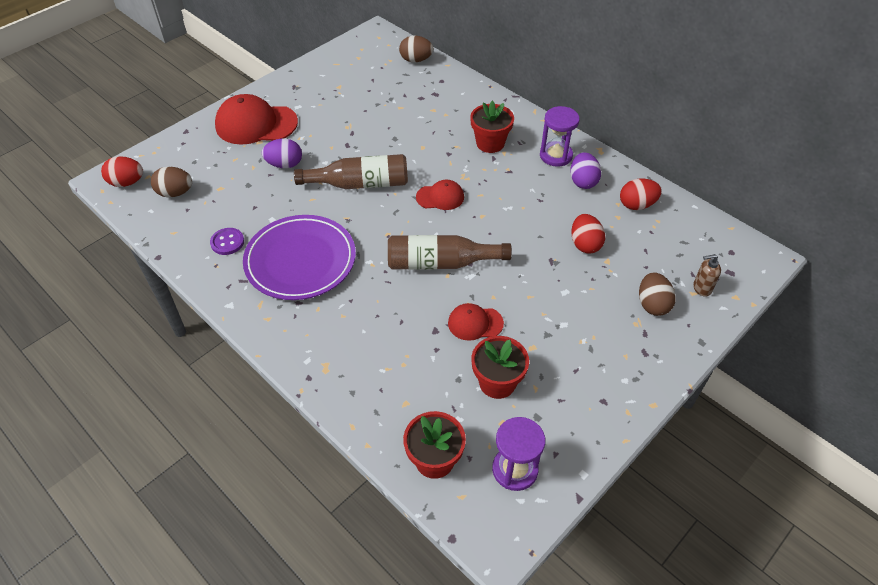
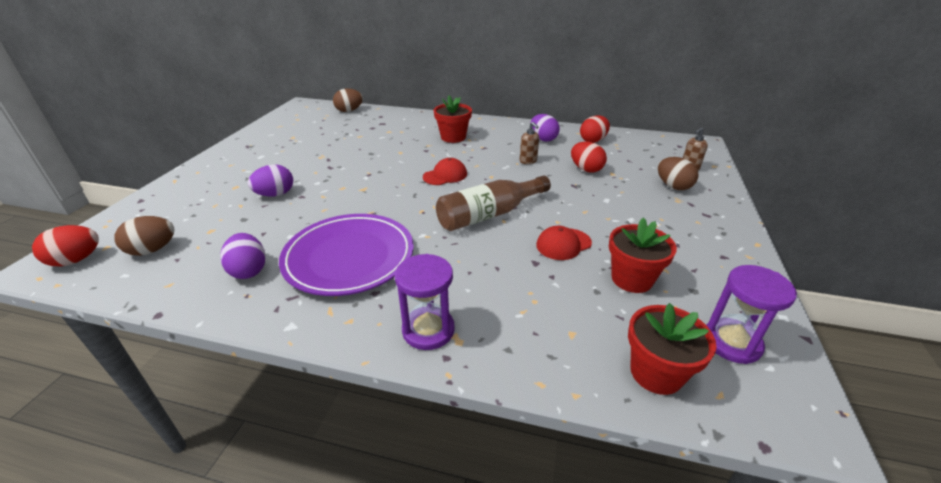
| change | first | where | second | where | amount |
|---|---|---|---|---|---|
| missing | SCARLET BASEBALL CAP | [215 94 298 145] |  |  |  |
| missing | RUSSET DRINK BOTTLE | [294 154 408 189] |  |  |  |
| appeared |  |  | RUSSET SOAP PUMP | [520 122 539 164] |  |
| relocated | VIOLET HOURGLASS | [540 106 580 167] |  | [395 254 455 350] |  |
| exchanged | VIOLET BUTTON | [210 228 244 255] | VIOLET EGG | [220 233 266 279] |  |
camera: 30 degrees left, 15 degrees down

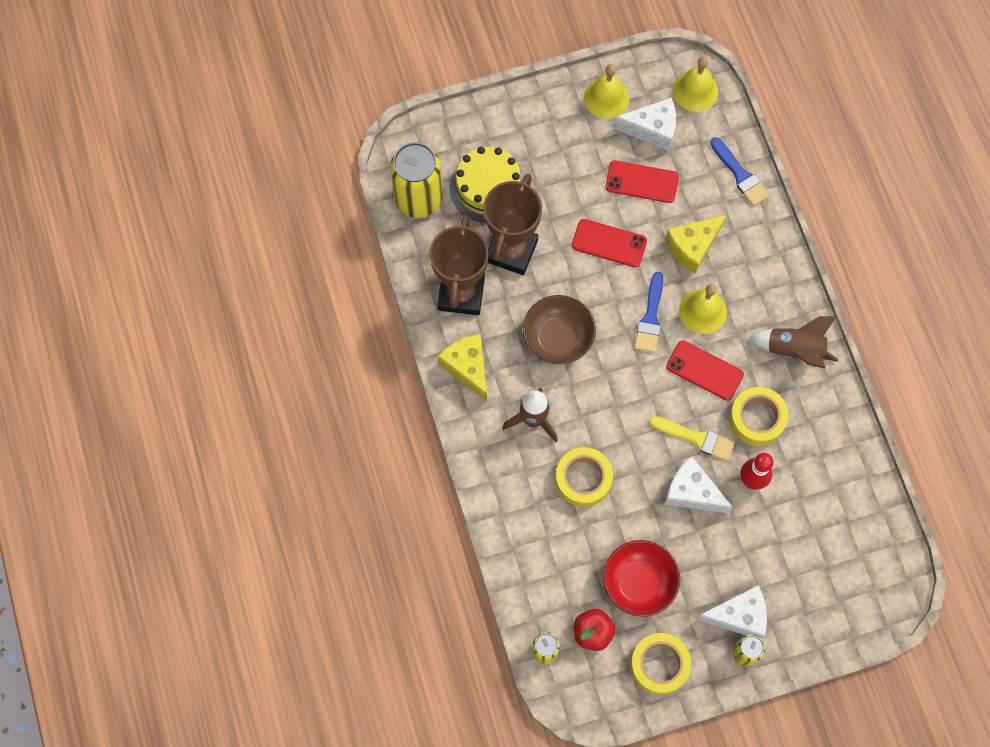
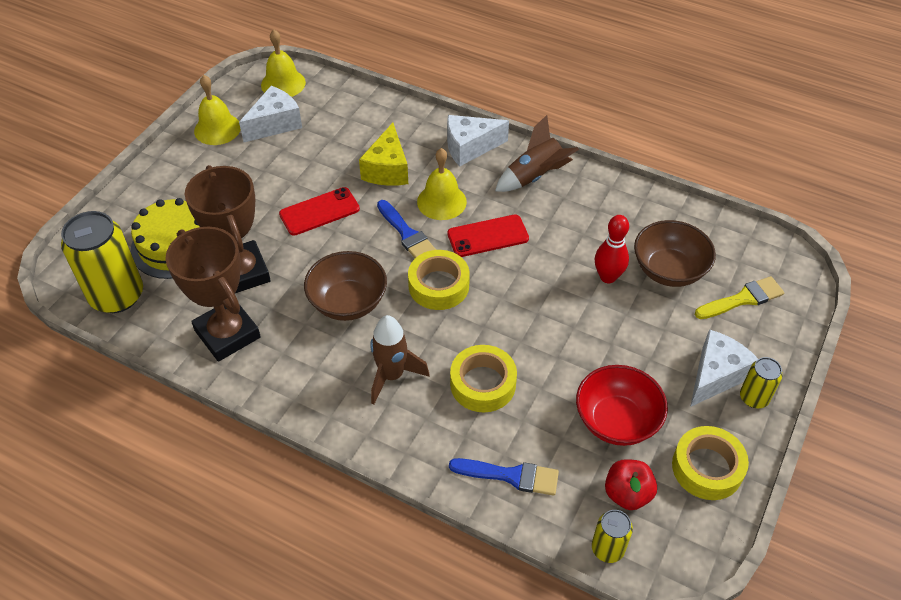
| change | first | where | second | where | amount |
|---|---|---|---|---|---|
| missing | BRIGHT YELLOW CHEESE | [438 334 487 402] |  |  |  |
| missing | SCARLET MOBILE PHONE | [605 161 679 203] |  |  |  |
| appeared |  |  | RUSSET DEEP DISH | [634 220 716 287] |  |
| relocated | BRIGHT YELLOW PAINTBRUSH | [649 416 735 461] |  | [695 276 784 319] |  |
| relocated | WHITE CHEESE | [665 456 733 513] |  | [447 115 509 166] |  |
| relocated | BLUE PAINTBRUSH | [710 137 770 206] |  | [449 458 559 496] |  |
| relocated | BRIGHT YELLOW TAPE | [729 387 789 446] |  | [408 250 470 310] |  |
camera: 45 degrees left, 20 degrees down

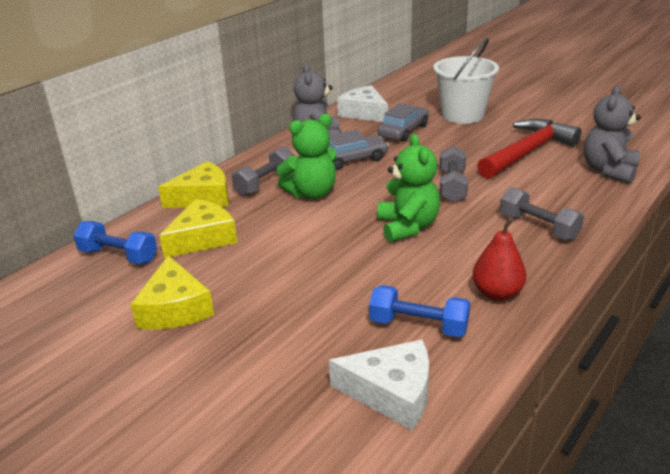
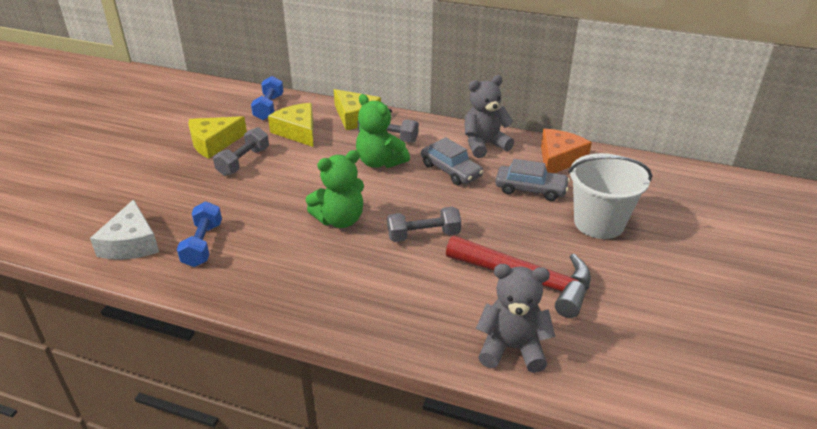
| change | first | where | second | where | amount |
|---|---|---|---|---|---|
| missing | SCARLET PEAR FRUIT | [472 217 526 301] |  |  |  |
| relocated | ASH-GREY FREE WEIGHT | [500 187 584 241] |  | [213 127 269 176] |  |
| colour | WHITE CHEESE | [337 85 388 122] | ORANGE CHEESE | [541 129 592 173] |  |
| spun | BRIGHT YELLOW CHEESE | [159 199 238 258] |  | [268 103 313 147] | 150 degrees counterclockwise |
camera: 70 degrees right, 5 degrees up

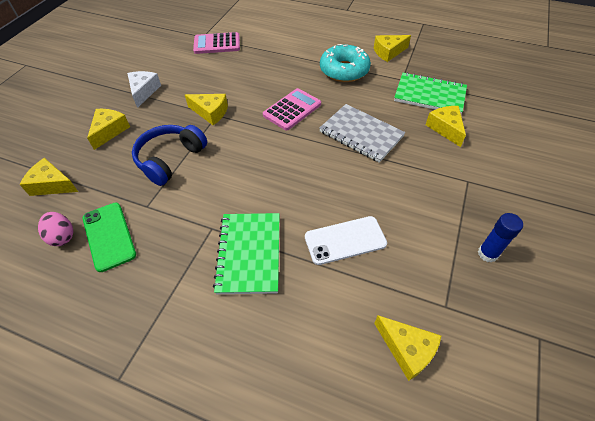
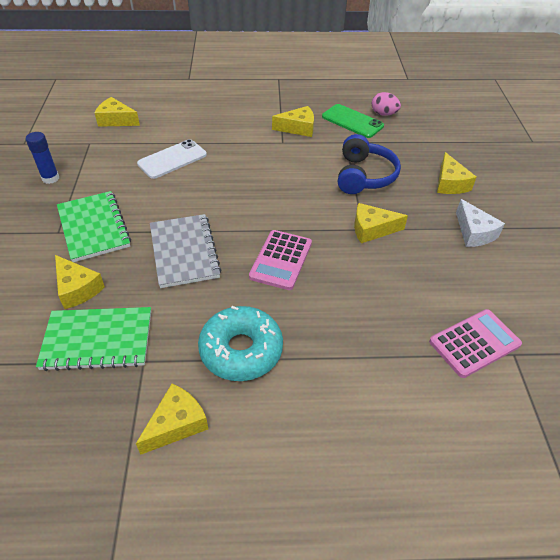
| change | first | where | second | where | amount |
|---|---|---|---|---|---|
| relocated | BRIGHT YELLOW CHEESE | [19 158 78 196] |  | [272 106 314 137] |  |
| relocated | GREEN NOTEPAD | [213 213 280 294] |  | [57 191 131 262] |  |
| spun | ASH-GREY NOTEPAD | [319 104 405 163] |  | [150 214 222 288] | 60 degrees clockwise |
camera: 155 degrees right, 5 degrees down

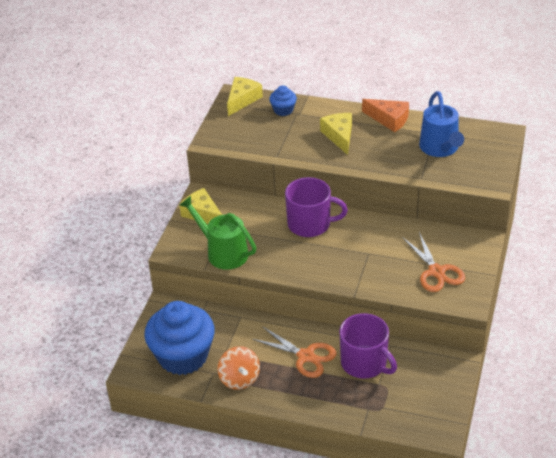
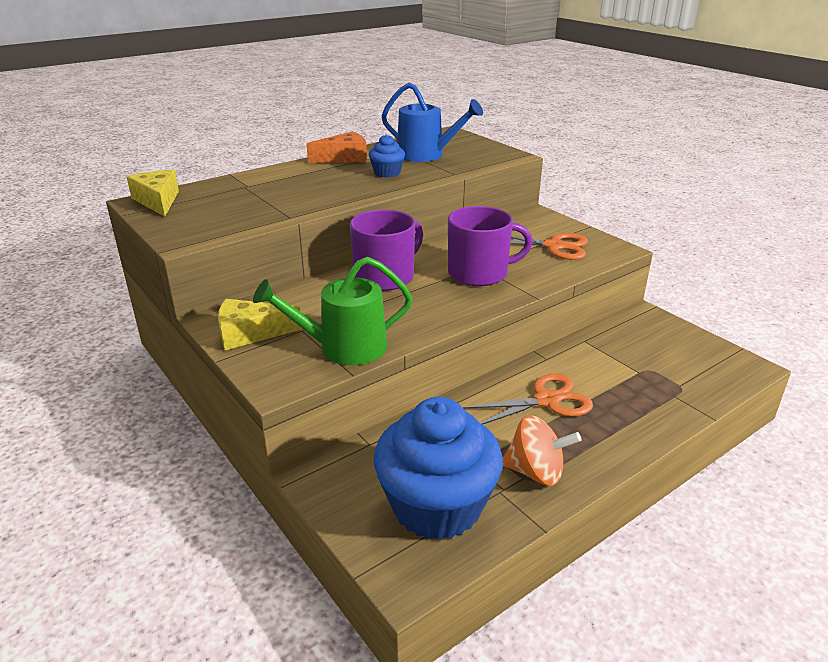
| change | first | where | second | where | amount |
|---|---|---|---|---|---|
| missing | BRIGHT YELLOW CHEESE | [320 113 352 155] |  |  |  |
| relocated | BLUE MUFFIN | [269 86 297 116] |  | [369 134 405 178] |  |
| relocated | VIOLET COFFEE MUG | [339 313 397 378] |  | [448 206 533 286] |  |
camera: 55 degrees left, 10 degrees down

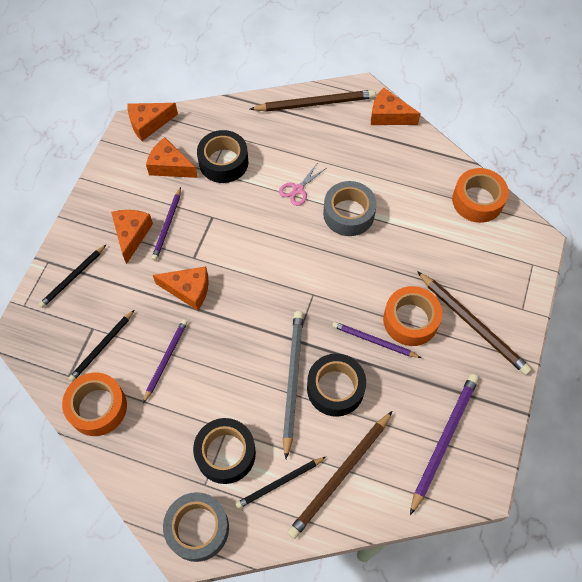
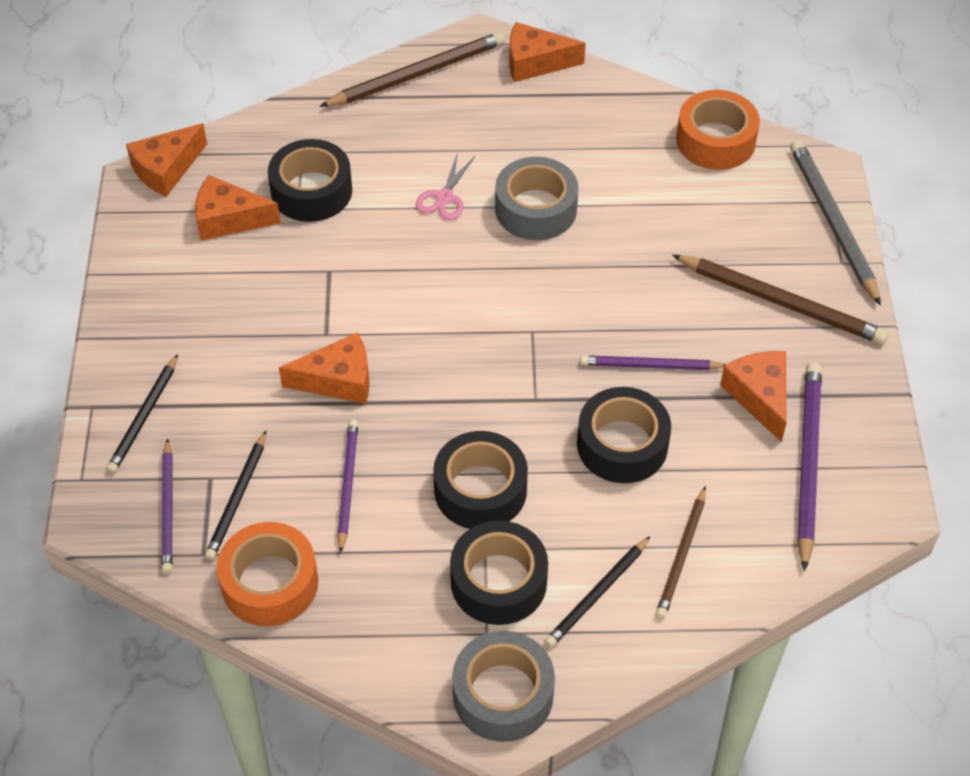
| change | first | where | second | where | amount |
|---|---|---|---|---|---|
| missing | ORANGE TAPE | [383 286 442 346] |  |  |  |
| appeared |  |  | EBONY TAPE | [433 431 528 529] |  |
| relocated | ORANGE CHEESE | [111 210 153 264] |  | [720 351 786 442] |  |
| relocated | VIOLET WOODEN PENCIL | [152 187 181 261] |  | [161 439 173 574] |  |
| relocated | ASH-GREY WOODEN PENCIL | [283 311 304 459] |  | [790 140 881 306] |  |
| size | RUSSET WOODEN PENCIL | [287 411 392 539] |  | [656 486 706 619] | x0.63 |
camera: 20 degrees left, 10 degrees down

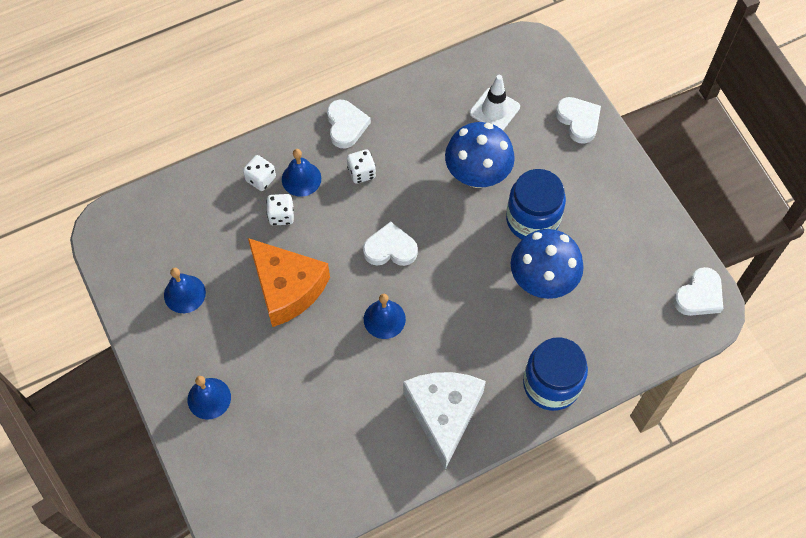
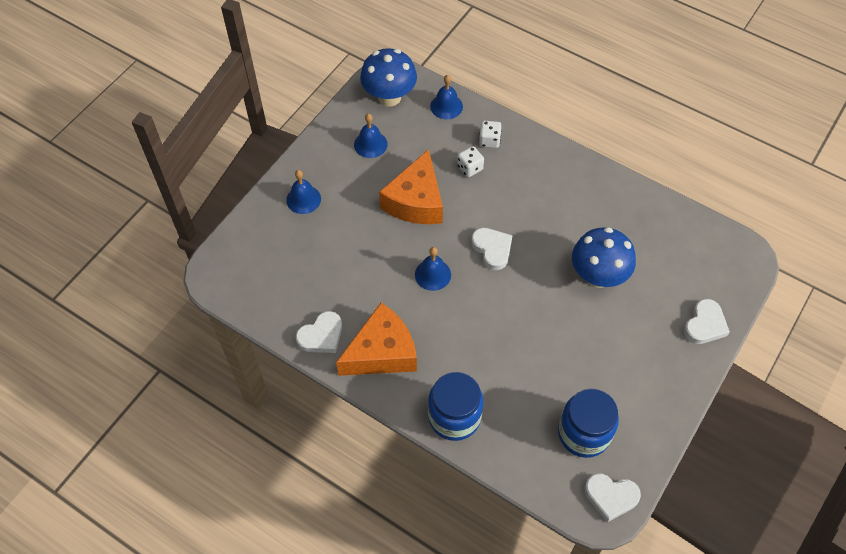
| change | first | where | second | where | amount |
|---|---|---|---|---|---|
| missing | WHITE DICE | [347 149 376 184] |  |  |  |
| missing | WHITE TRAFFIC CONE | [470 75 520 130] |  |  |  |
| relocated | BLUE SCHOOL BELL | [282 149 321 197] |  | [430 75 463 119] |  |
| relocated | WHITE HEART SHAPE | [327 100 371 148] |  | [296 311 342 353] |  |
| relocated | BLUE JAM JAR | [506 169 566 239] |  | [558 389 619 458] |  |
| relocated | BLUE TOADSTOOL | [511 229 584 299] |  | [360 48 417 106] |  |
| colour | WHITE CHEESE | [403 372 486 470] | ORANGE CHEESE | [336 303 417 376] |  |
camera: 60 degrees right, 5 degrees down

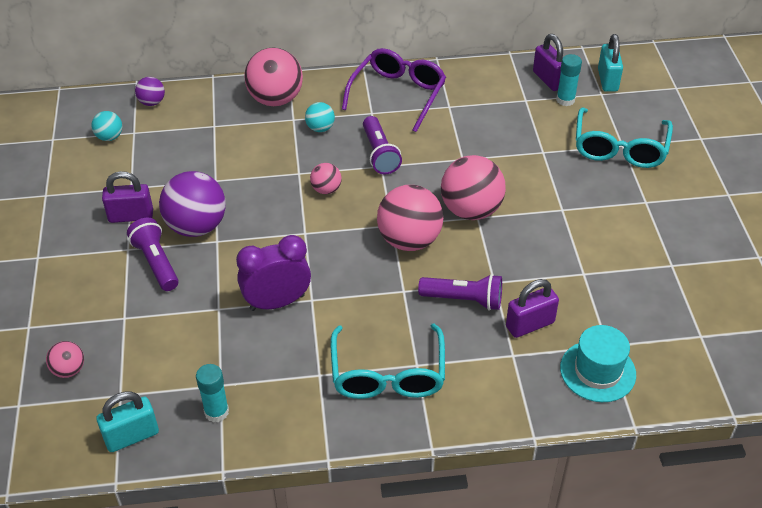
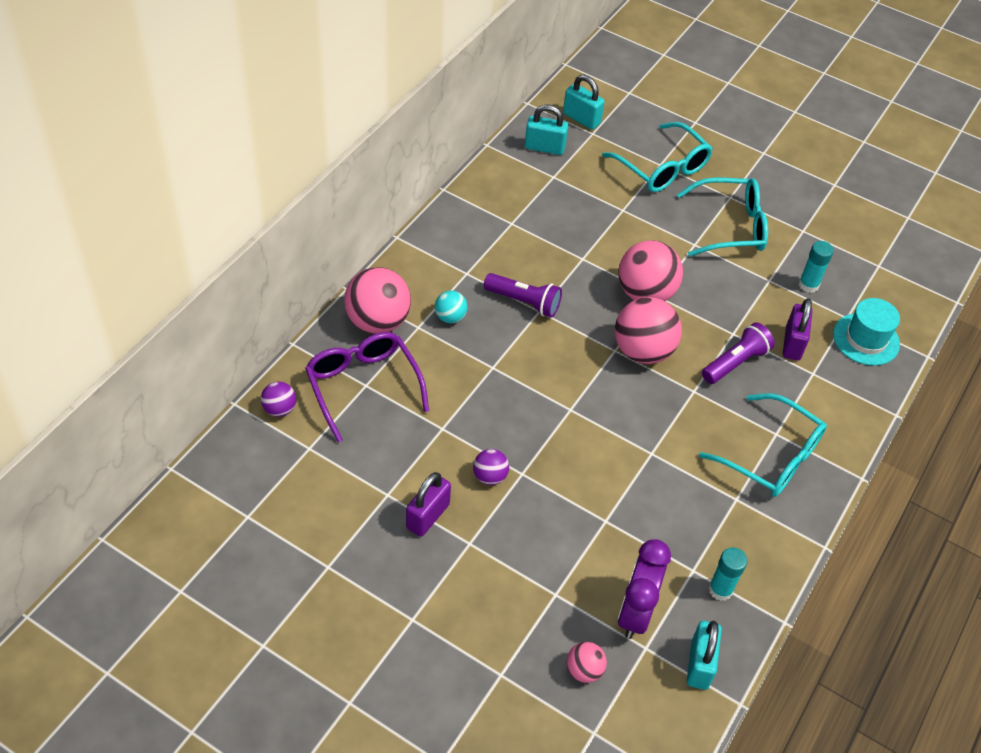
| change | first | where | second | where | amount |
|---|---|---|---|---|---|
| missing | TURQUOISE SPHERE | [91 111 122 141] |  |  |  |
| missing | VIOLET FLASHLIGHT | [127 218 179 291] |  |  |  |
| missing | ROSE-PINK SPHERE | [310 163 342 194] |  |  |  |
| appeared |  |  | TURQUOISE GLASSES | [677 178 768 257] |  |
| relocated | VIOLET CLOCK | [236 235 311 311] |  | [618 539 671 639] |  |
| relocated | VIOLET GLASSES | [342 48 446 132] |  | [305 332 429 442] |  |
| relocated | TURQUOISE STICK OF GLUE | [556 54 582 106] |  | [799 241 834 293] |  |
| colour | VIOLET SMALL LOCK | [533 34 563 91] | TURQUOISE SMALL LOCK | [525 105 568 155] |  |
| size | VIOLET SPHERE | [159 171 226 237] |  | [473 449 509 485] | x0.50 |
camera: 55 degrees left, 5 degrees up

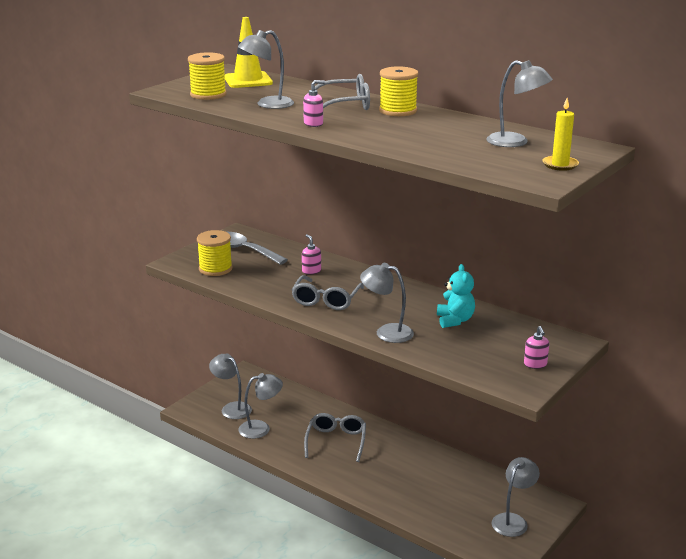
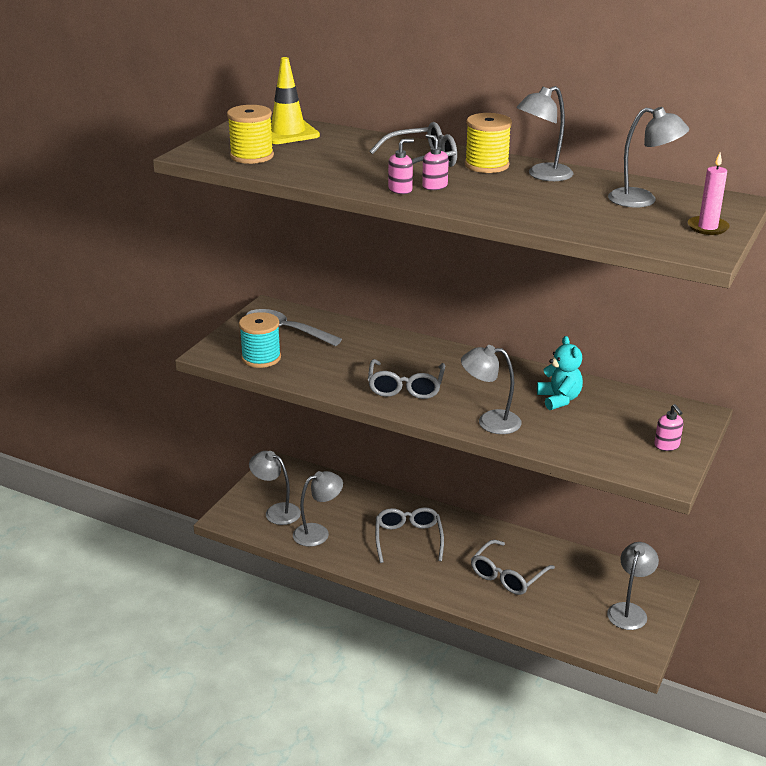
| change | first | where | second | where | amount |
|---|---|---|---|---|---|
| appeared |  |  | ASH-GREY GLASSES | [471 540 555 595] |  |
| relocated | ASH-GREY DESK LAMP | [238 30 294 109] |  | [516 86 574 181] |  |
| relocated | ROSE-PINK SOAP PUMP | [302 234 321 274] |  | [422 134 449 190] |  |
| colour | BRIGHT YELLOW BOBBIN | [197 230 232 276] | TURQUOISE BOBBIN | [239 312 281 368] |  |
| colour | BRIGHT YELLOW WAX CANDLE | [542 98 579 171] | ROSE-PINK WAX CANDLE | [688 153 730 235] |  |
camera: 10 degrees left, 5 degrees up

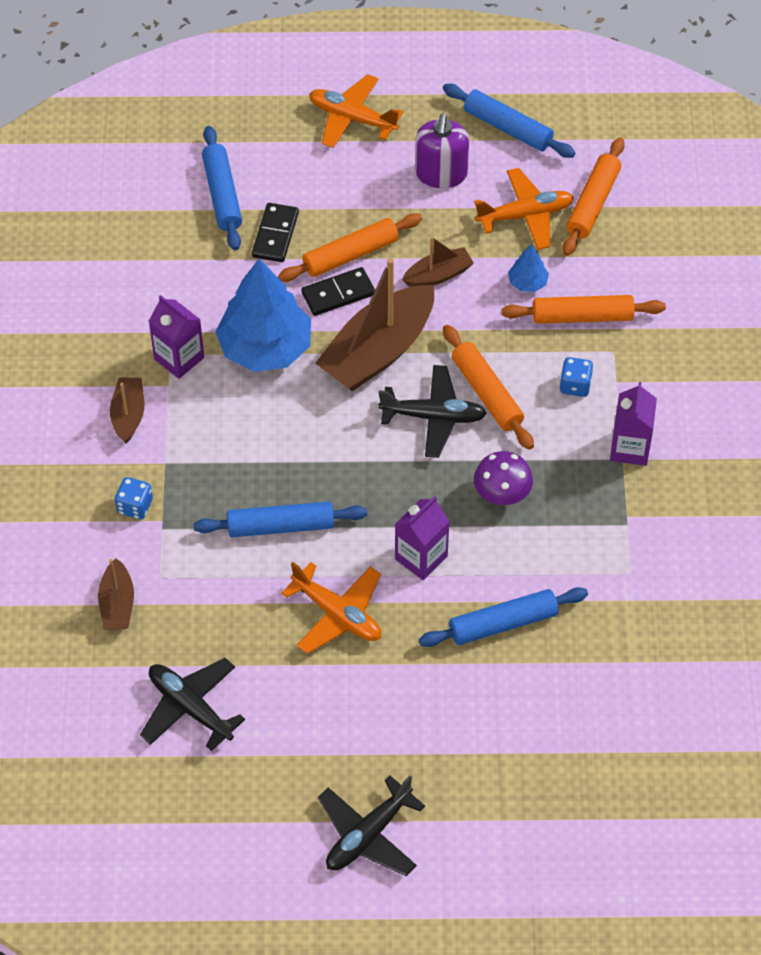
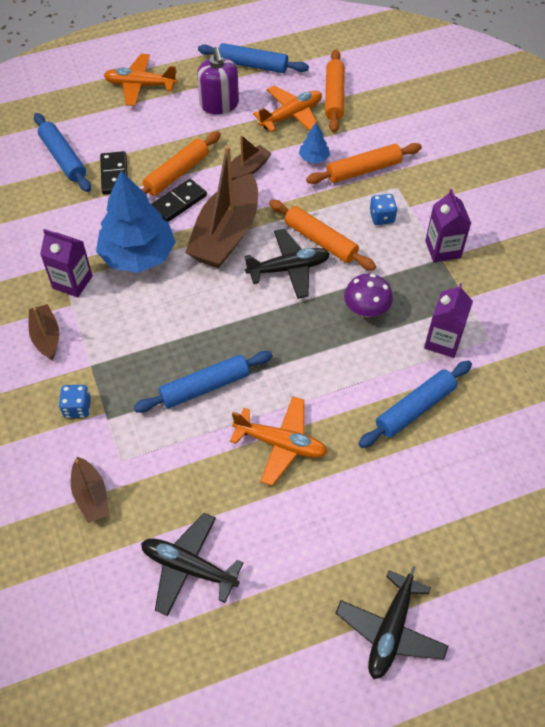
| change | first | where | second | where | amount |
|---|---|---|---|---|---|
| relocated | VIOLET MILK CARTON | [395 496 450 580] |  | [424 283 473 358] |  |
camera: 20 degrees left, 0 degrees up

